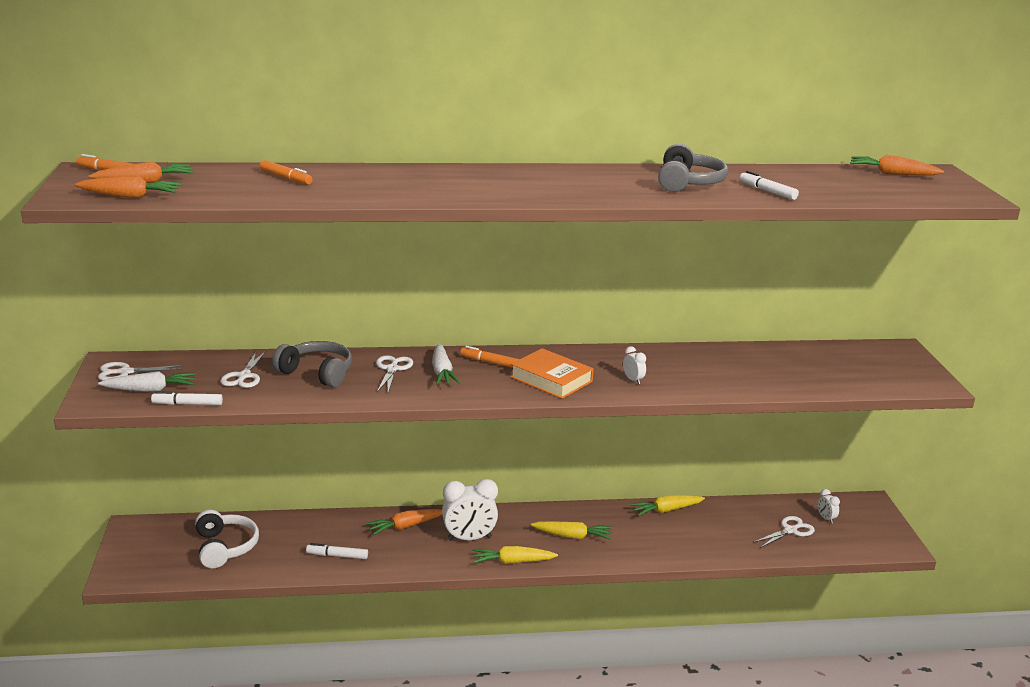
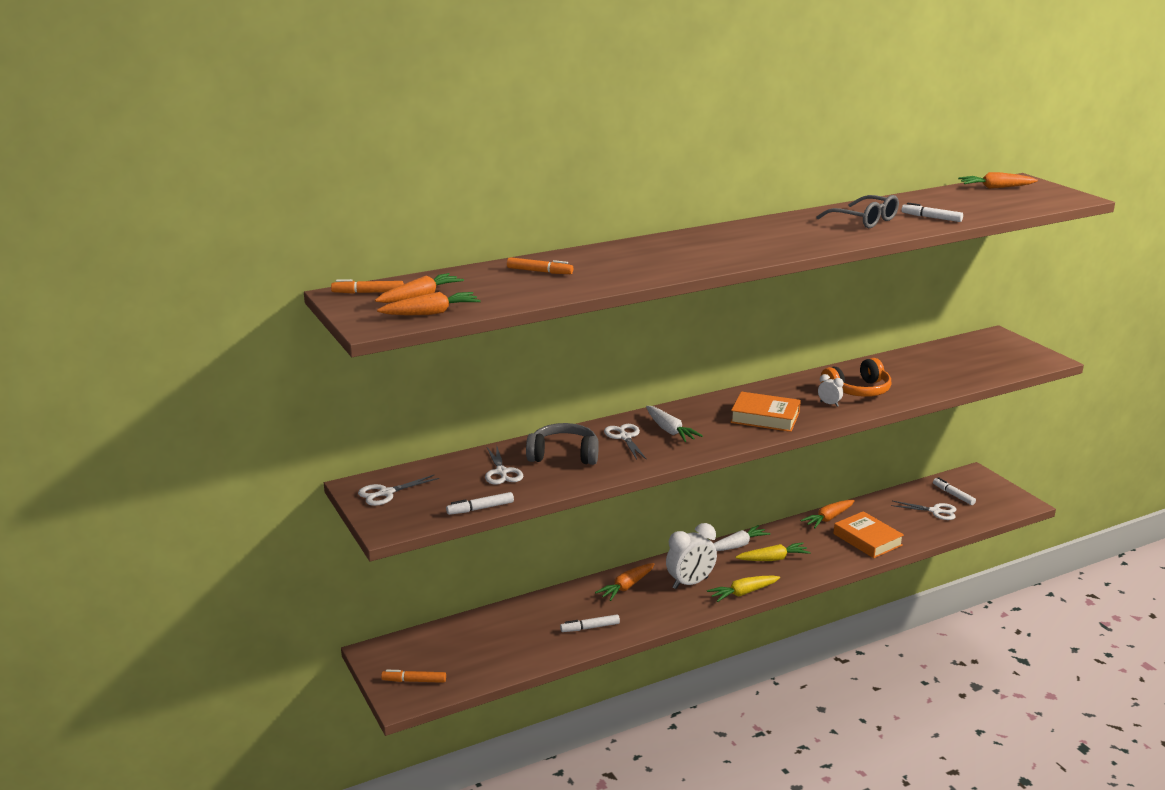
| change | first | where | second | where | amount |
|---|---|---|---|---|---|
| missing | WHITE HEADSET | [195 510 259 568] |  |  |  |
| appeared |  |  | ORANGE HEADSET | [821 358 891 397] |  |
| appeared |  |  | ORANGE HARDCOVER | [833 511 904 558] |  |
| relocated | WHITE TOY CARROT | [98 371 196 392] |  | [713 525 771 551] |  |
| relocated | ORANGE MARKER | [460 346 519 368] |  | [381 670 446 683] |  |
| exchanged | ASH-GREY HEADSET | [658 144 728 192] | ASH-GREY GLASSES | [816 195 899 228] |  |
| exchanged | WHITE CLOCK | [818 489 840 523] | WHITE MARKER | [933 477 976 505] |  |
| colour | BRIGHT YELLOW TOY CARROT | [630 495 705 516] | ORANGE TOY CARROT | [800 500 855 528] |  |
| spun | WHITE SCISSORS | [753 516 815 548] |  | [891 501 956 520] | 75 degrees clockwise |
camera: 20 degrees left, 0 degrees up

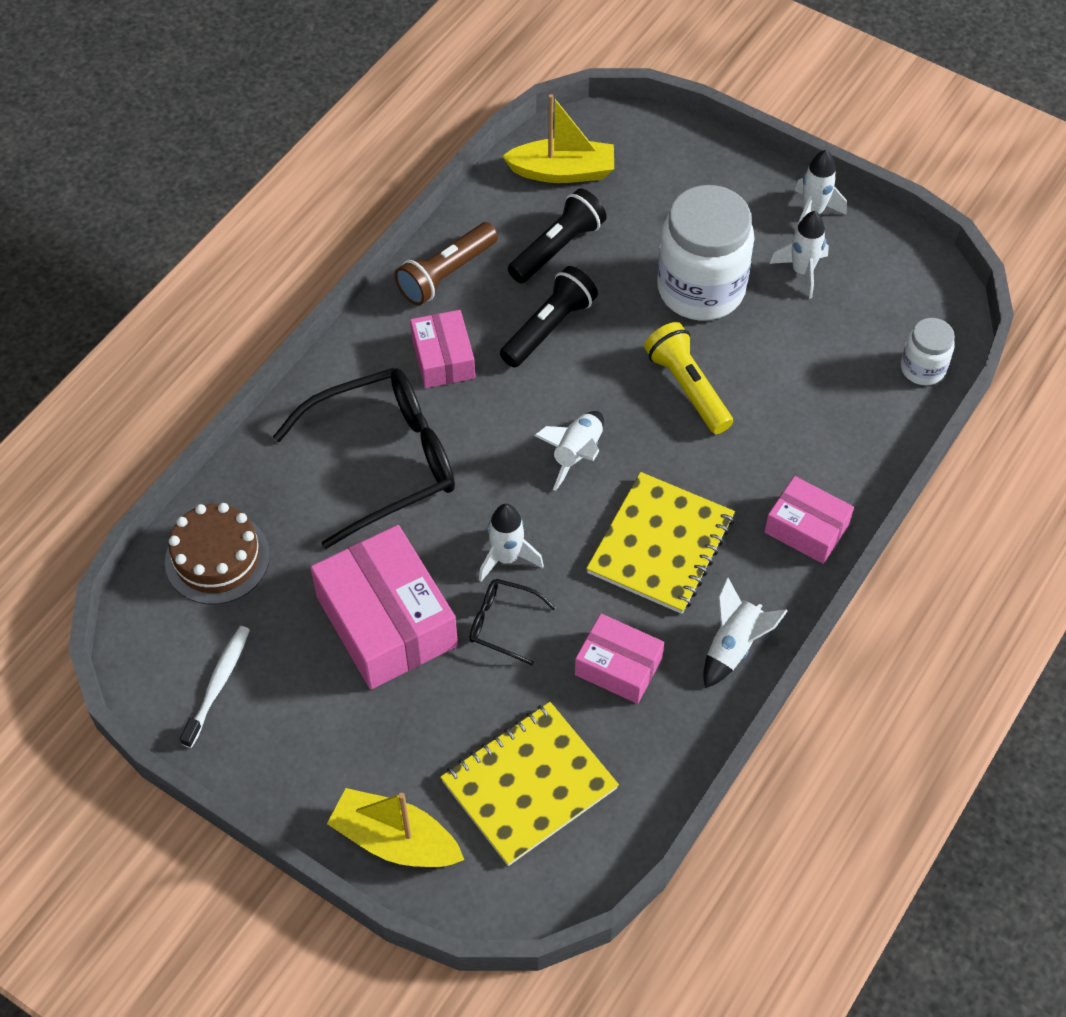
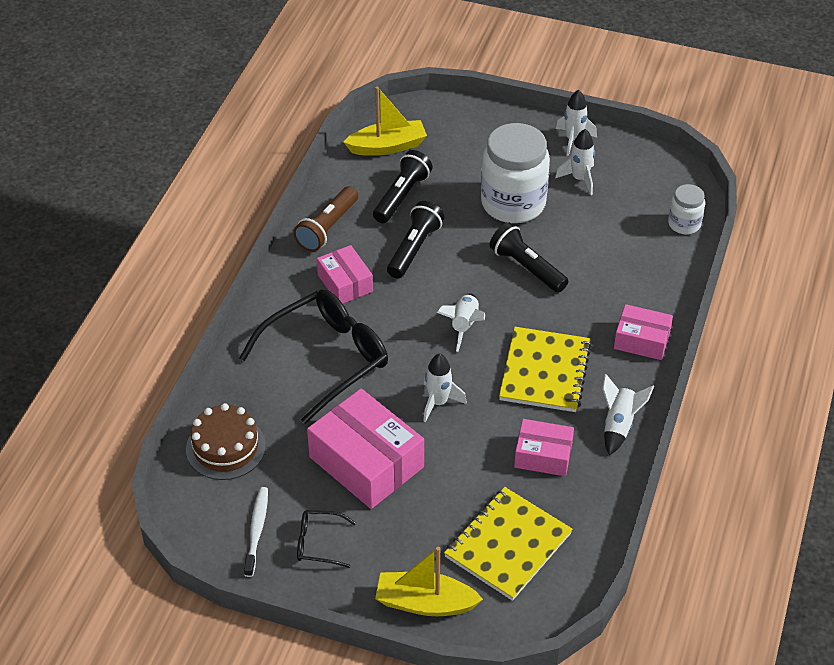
| change | first | where | second | where | amount |
|---|---|---|---|---|---|
| relocated | EBONY GLASSES | [469 579 556 665] |  | [297 510 356 568] |  |
| colour | BRIGHT YELLOW FLASHLIGHT | [644 322 733 434] | EBONY FLASHLIGHT | [489 223 568 293] |  |
camera: 15 degrees left, 10 degrees down

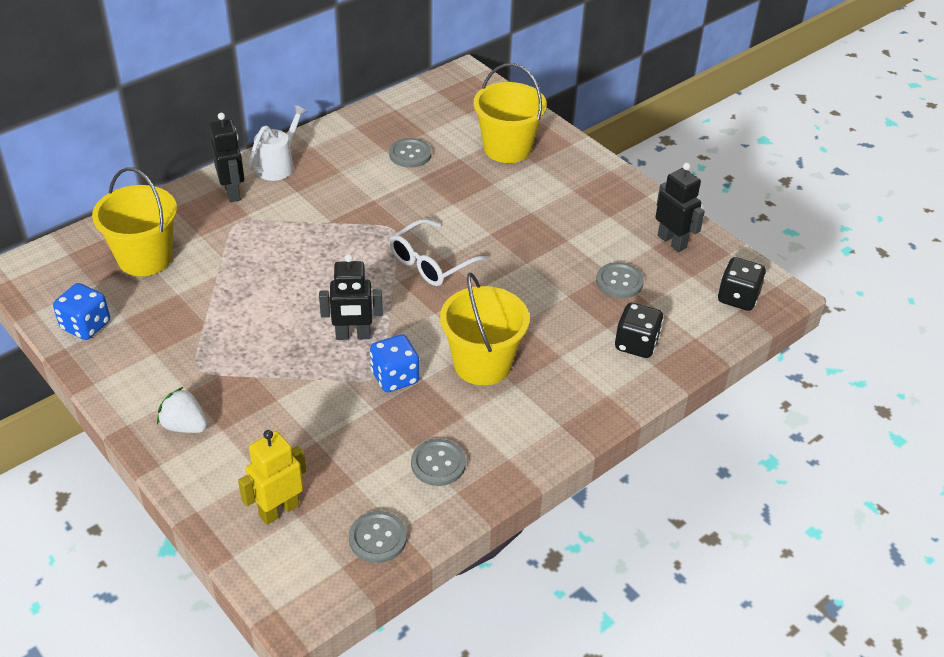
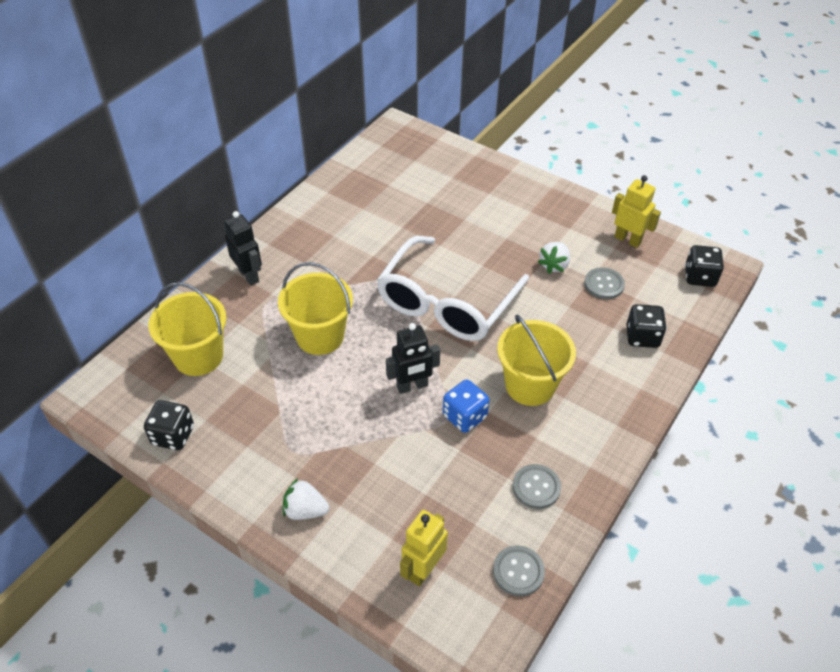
| change | first | where | second | where | amount |
|---|---|---|---|---|---|
| missing | WHITE WATERING CAN | [249 105 308 181] |  |  |  |
| missing | ASH-GREY BUTTON | [389 138 431 168] |  |  |  |
| appeared |  |  | WHITE STRAWBERRY | [538 242 570 274] |  |
| relocated | BRIGHT YELLOW PAIL | [474 63 547 163] |  | [278 262 353 355] |  |
| colour | BLUE DICE | [53 283 110 340] | EBONY DICE | [144 400 194 450] |  |
| colour | EBONY TOY ROBOT | [655 163 705 252] | BRIGHT YELLOW TOY ROBOT | [612 175 661 248] |  |
| size | WHITE GLASSES | [389 219 489 286] |  | [377 236 529 341] | x1.80 |
camera: 15 degrees left, 5 degrees up

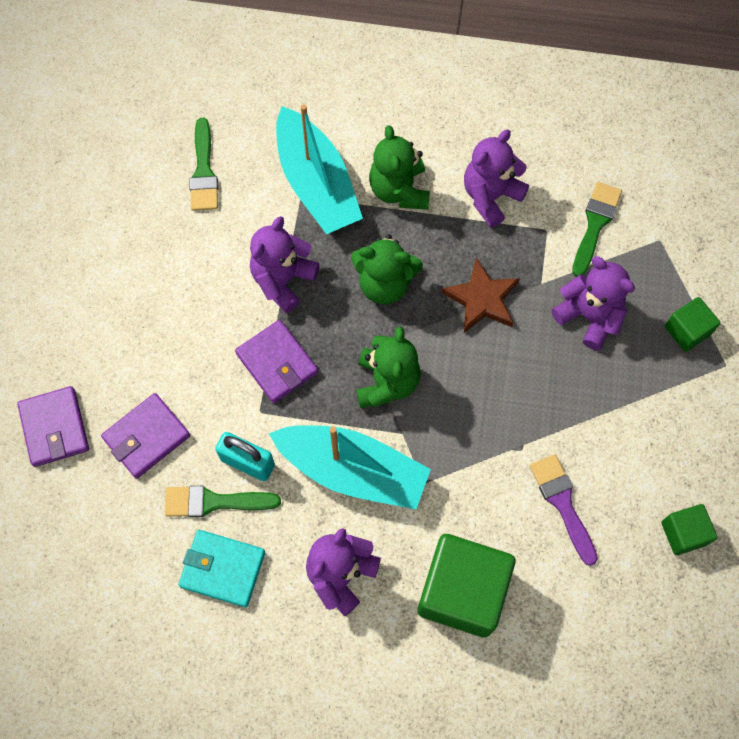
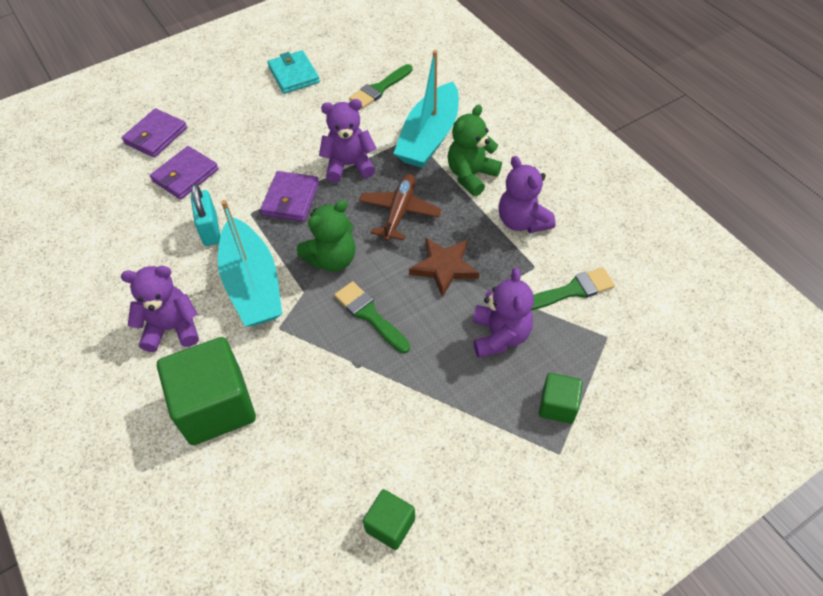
| change | first | where | second | where | amount |
|---|---|---|---|---|---|
| missing | VIOLET PAINTBRUSH | [530 454 598 566] |  |  |  |
| relocated | GREEN PAINTBRUSH | [165 486 281 517] |  | [334 281 410 353] |  |
| relocated | TURQUOISE WALLET | [178 530 265 607] |  | [268 50 320 94] |  |
| exchanged | GREEN TEDDY | [351 234 423 304] | RUSSET TOY PLANE | [359 174 442 241] |  |
| spun | VIOLET WALLET | [101 393 190 479] |  | [150 146 219 200] | 60 degrees counterclockwise |
| spun | VIOLET TEDDY | [464 130 529 228] |  | [498 156 556 233] | 120 degrees counterclockwise |
camera: 50 degrees right, 15 degrees down

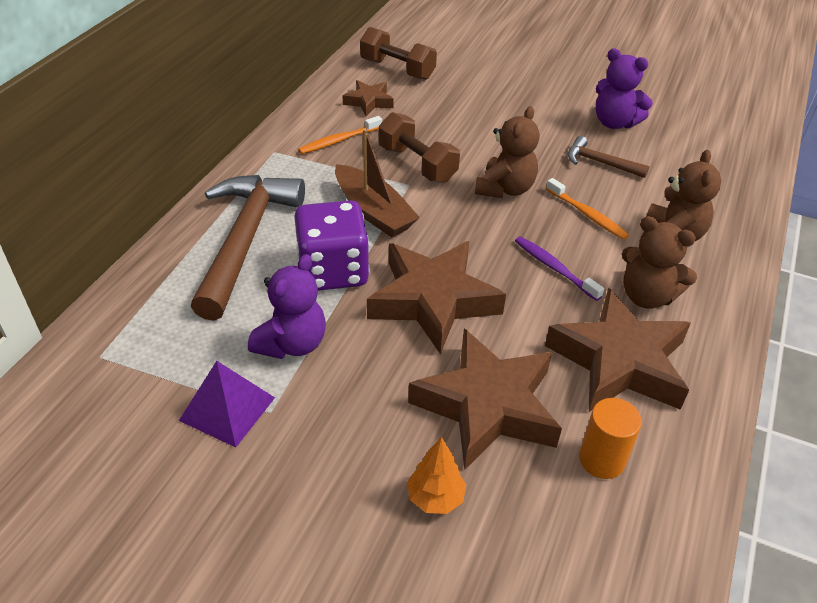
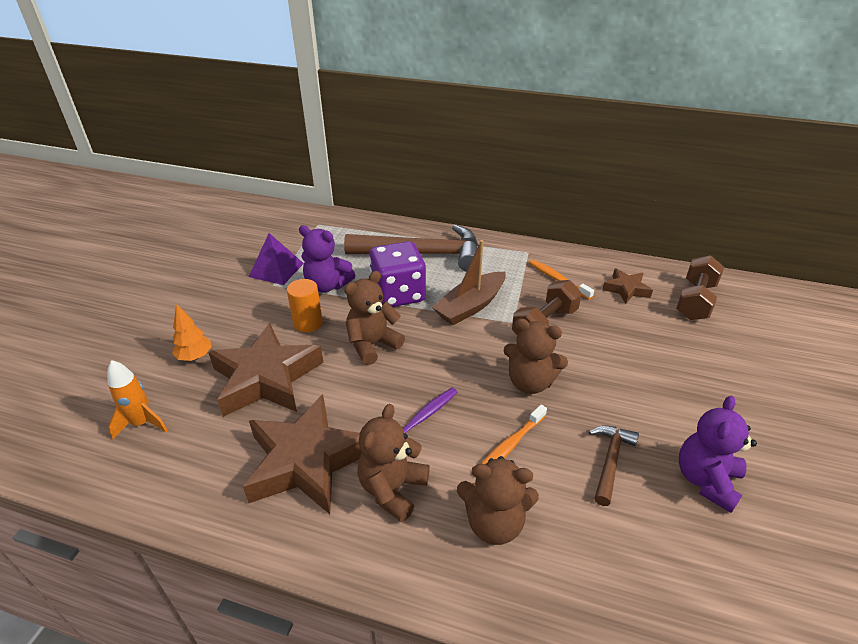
| change | first | where | second | where | amount |
|---|---|---|---|---|---|
| appeared |  |  | ORANGE TOY ROCKET | [107 360 168 439] |  |
| relocated | ORANGE CYLINDER | [579 398 642 479] |  | [287 279 323 332] |  |
| exchanged | RUSSET STAR SHAPE | [367 241 506 354] | RUSSET TEDDY | [344 271 405 365] |  |
camera: 85 degrees right, 5 degrees down

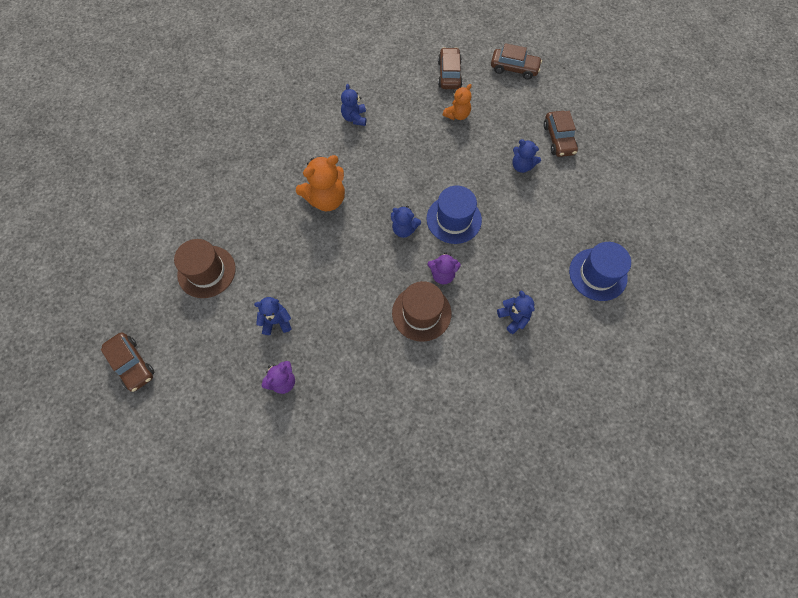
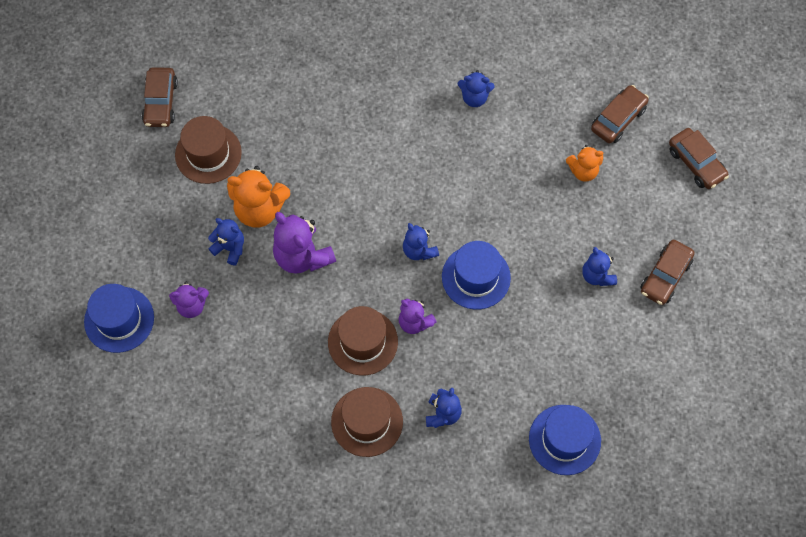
| change | first | where | second | where | amount |
|---|---|---|---|---|---|
| appeared |  |  | BLUE HAT | [84 284 154 353] |  |
| appeared |  |  | VIOLET TEDDY | [273 212 336 274] |  |
| appeared |  |  | RUSSET HAT | [331 387 403 457] |  |
| relocated | RUSSET TOY CAR | [101 332 154 392] |  | [142 67 178 127] |  |
| relocated | ORANGE TEDDY | [296 155 345 211] |  | [227 166 290 228] |  |
| spun | BLUE TEDDY | [341 84 367 126] |  | [458 70 495 107] | 120 degrees counterclockwise |
camera: 40 degrees right, 0 degrees up

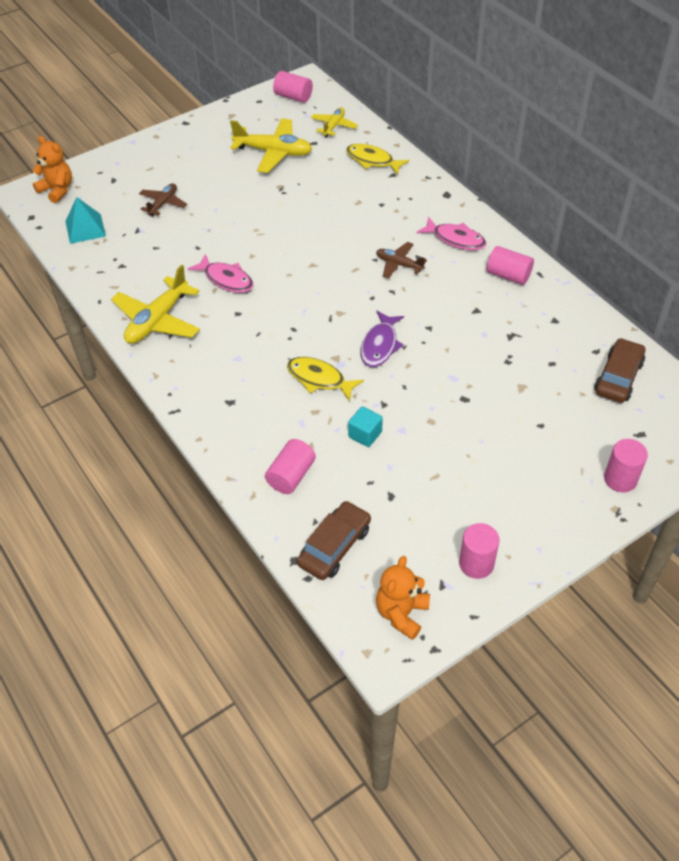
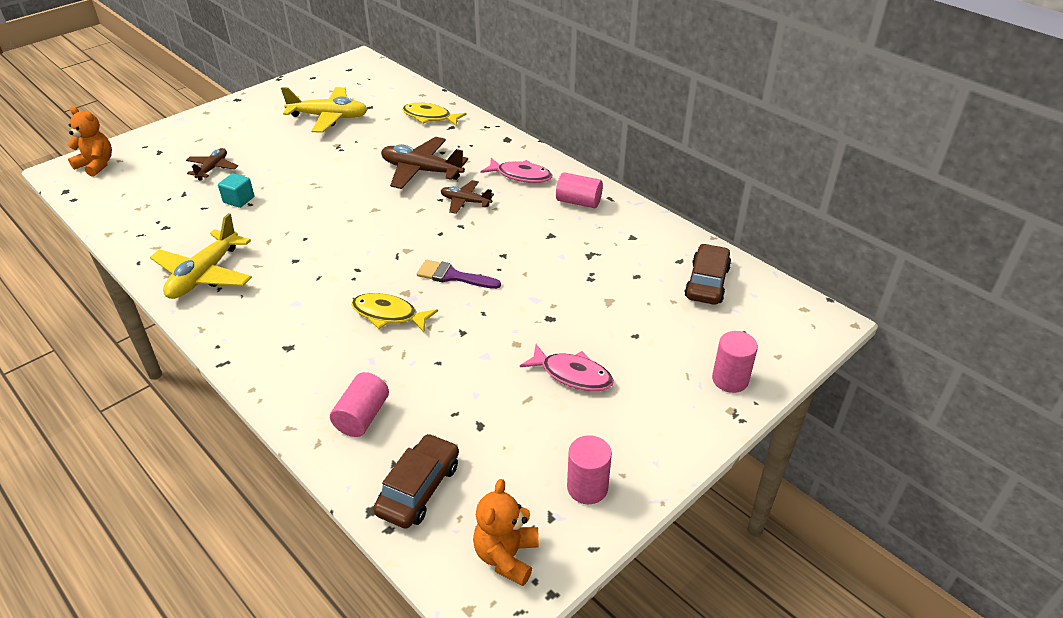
| change | first | where | second | where | amount |
|---|---|---|---|---|---|
| missing | TURQUOISE PYRAMID | [65 197 106 244] |  |  |  |
| missing | ROSE-PINK CYLINDER | [273 71 313 103] |  |  |  |
| missing | BRIGHT YELLOW TOY PLANE | [311 108 358 138] |  |  |  |
| appeared |  |  | RUSSET TOY PLANE | [381 137 468 189] |  |
| relocated | ROSE-PINK FISH FIGURE | [188 254 254 293] |  | [520 344 614 391] |  |
| relocated | TURQUOISE SOLID CUBE | [348 406 383 447] |  | [218 173 254 208] |  |
| exchanged | VIOLET FISH FIGURE | [361 311 404 367] | VIOLET PAINTBRUSH | [417 260 501 289] |  |
camera: 10 degrees left, 10 degrees down

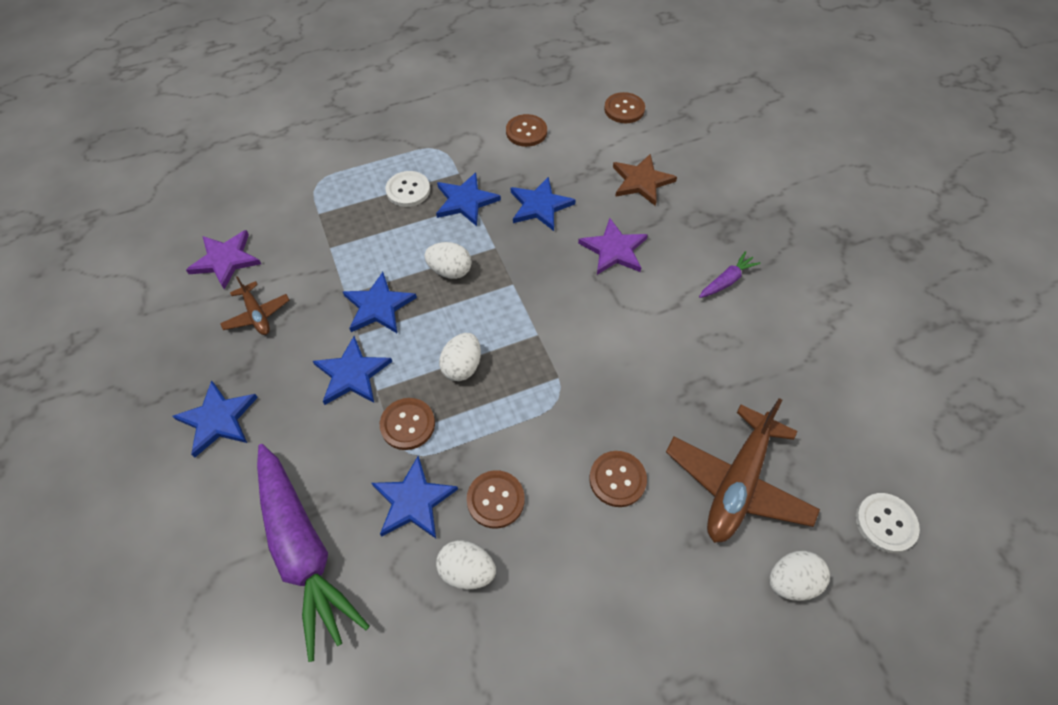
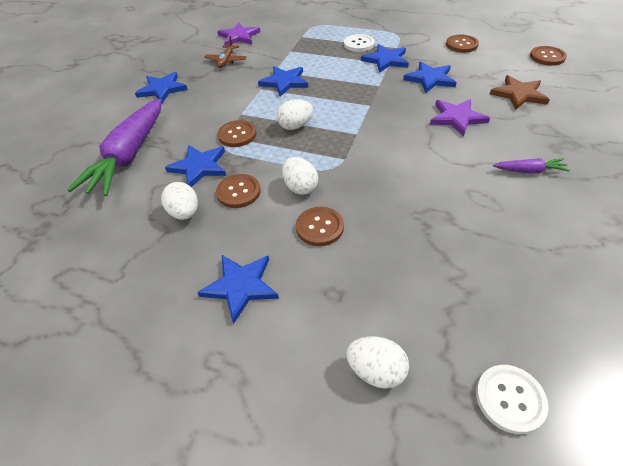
| change | first | where | second | where | amount |
|---|---|---|---|---|---|
| missing | RUSSET TOY PLANE | [666 398 820 543] |  |  |  |
| relocated | BLUE STAR SHAPE | [313 336 392 405] |  | [197 255 279 324] |  |
| relocated | WHITE EGG | [424 242 472 279] |  | [282 157 318 195] |  |
camera: 45 degrees right, 10 degrees down

